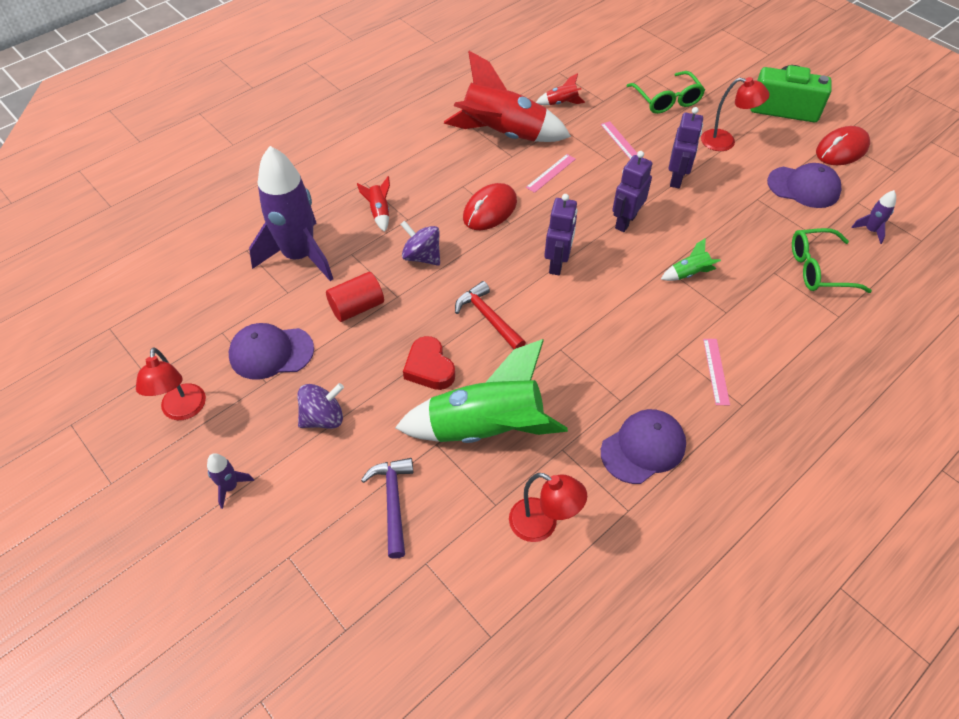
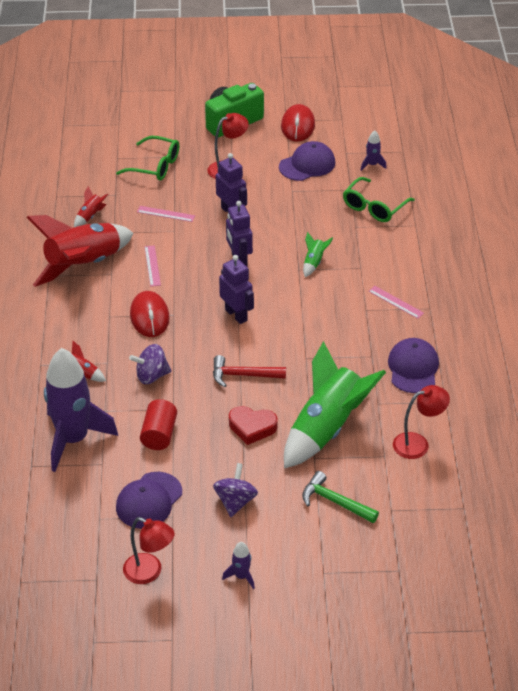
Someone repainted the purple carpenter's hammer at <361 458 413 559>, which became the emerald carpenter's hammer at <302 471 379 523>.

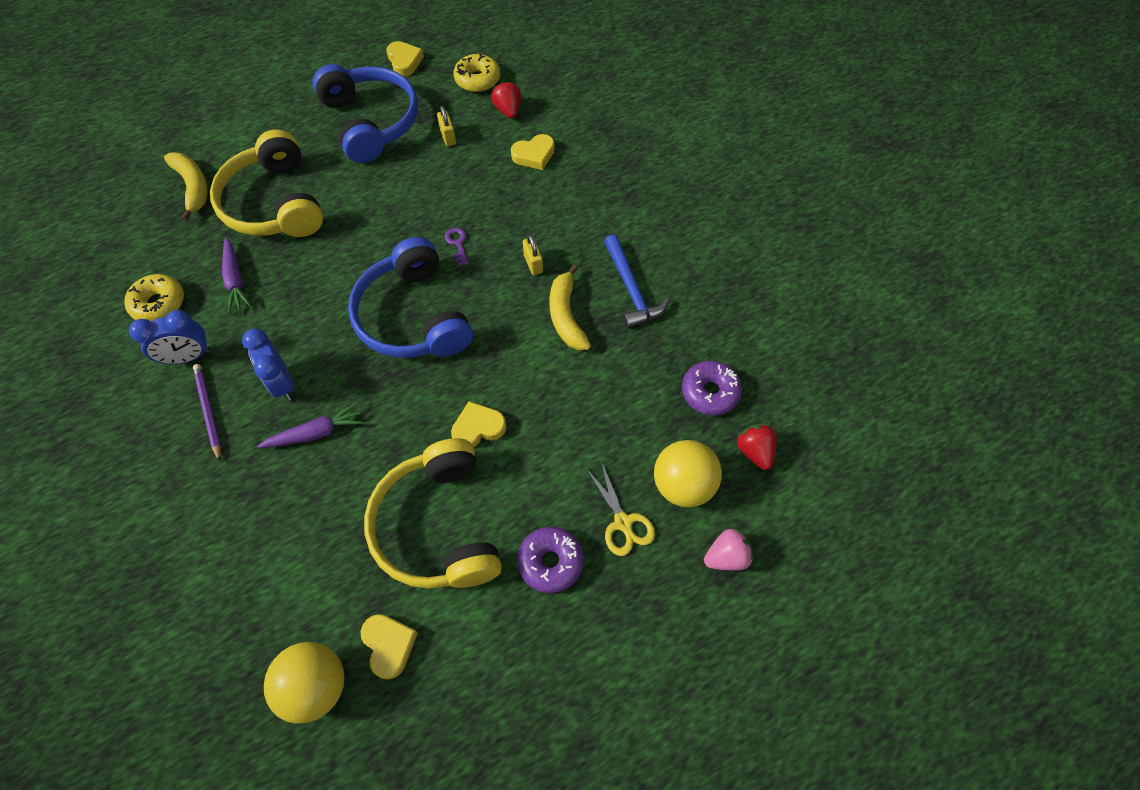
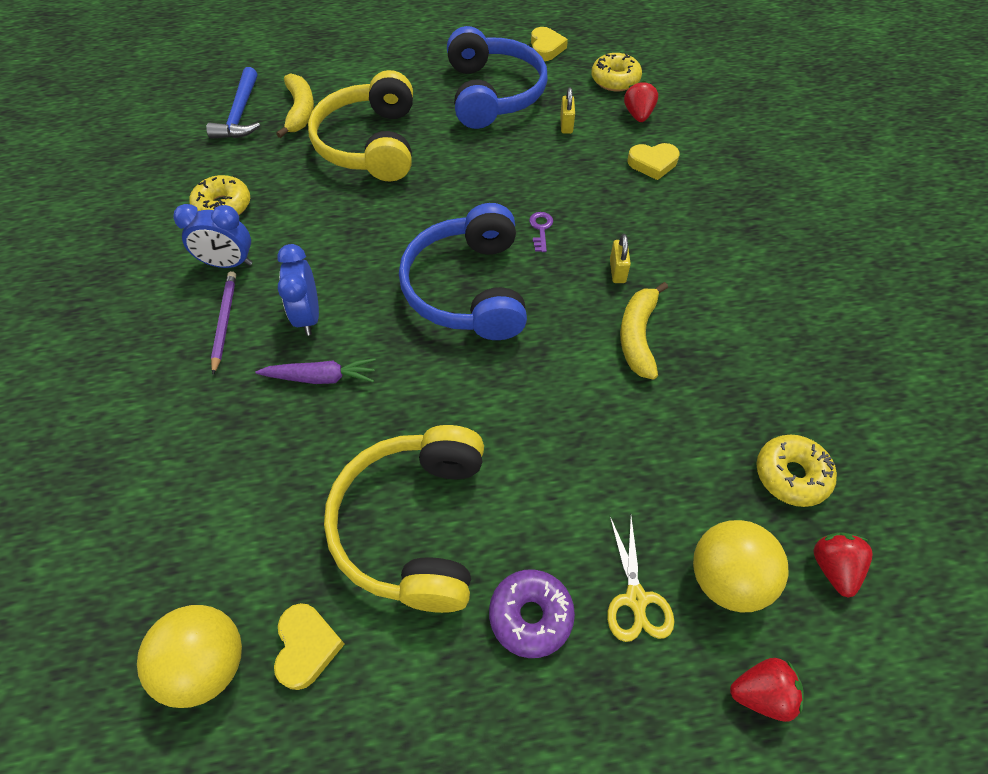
Someone took away the purple toy carrot at <222 238 251 313>.
Someone took away the bright yellow love heart at <451 401 506 447>.
Someone carried the royal blue carpenter's hammer from <604 234 669 328> to <206 67 260 139>.
Someone repainted the purple doughnut at <682 361 742 415>, which became the bright yellow doughnut at <757 434 837 507>.
Someone repainted the pink strawberry at <704 528 753 570>, which became the red strawberry at <730 658 804 722>.

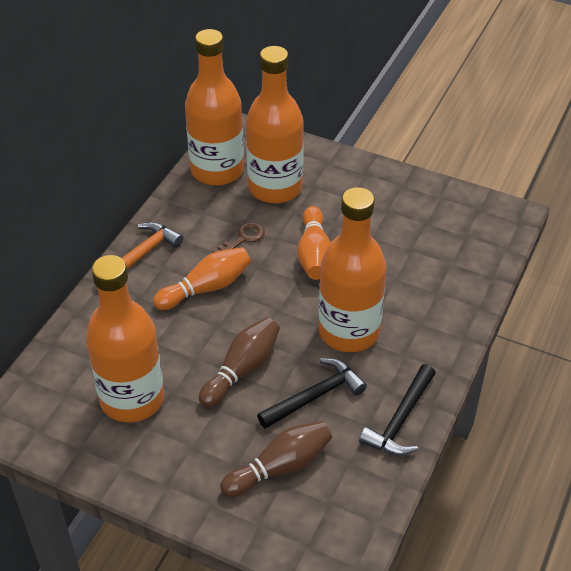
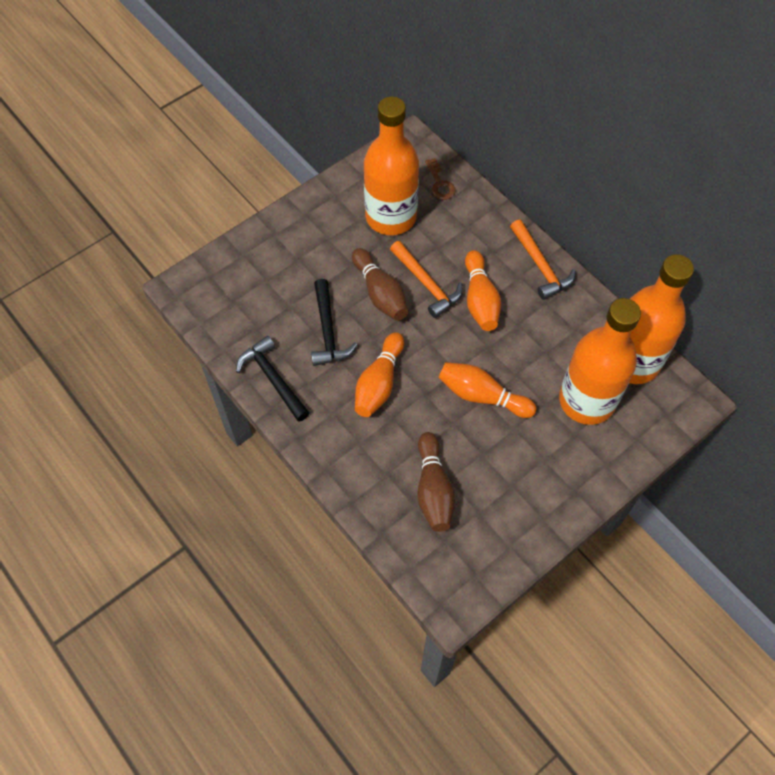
Someone put down the orange-coloured carpenter's hammer at <390 241 463 318>.
Someone carried the brown latchkey from <213 222 265 253> to <425 158 456 200>.
Someone carried the brown skittle from <220 421 332 497> to <418 432 455 532>.
Someone swapped the orange-coloured drink bottle at <319 187 387 352> for the orange-coloured skittle at <355 332 404 417>.

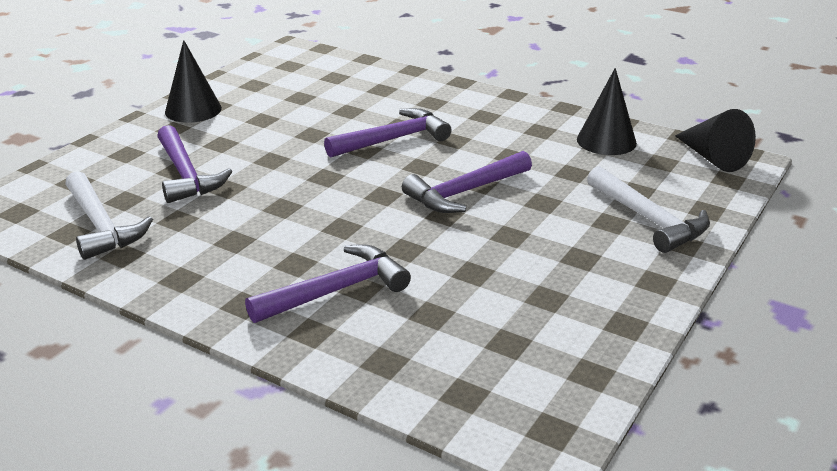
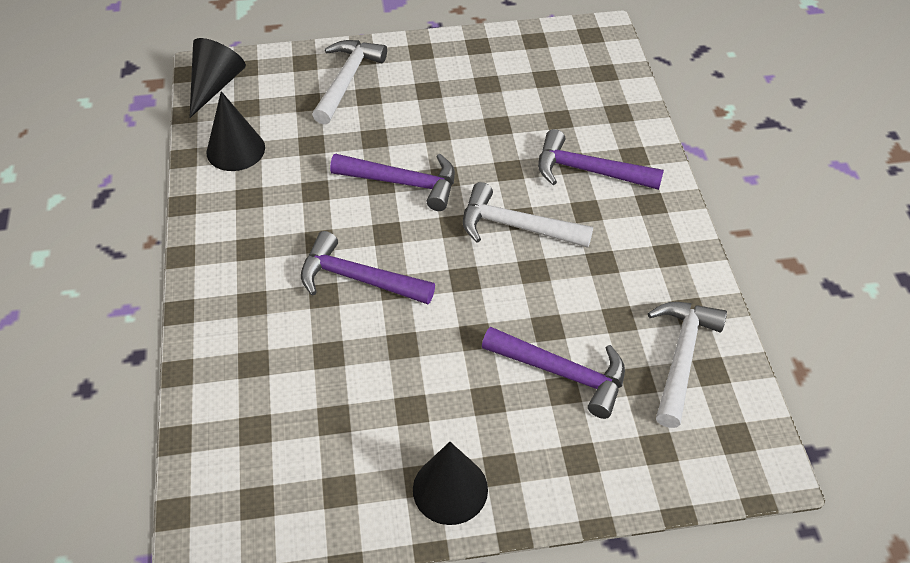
Someone put down the snow-white carpenter's hammer at <463 182 593 248>.
Someone rotated the purple carpenter's hammer at <157 125 233 203> by 90 degrees clockwise.

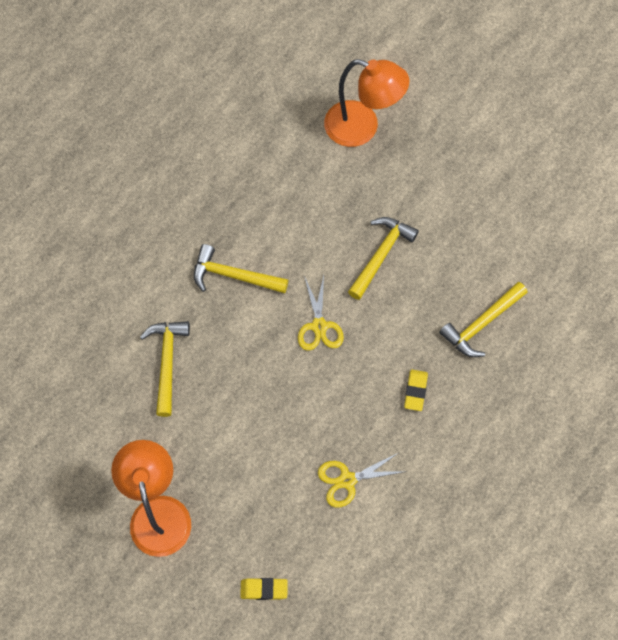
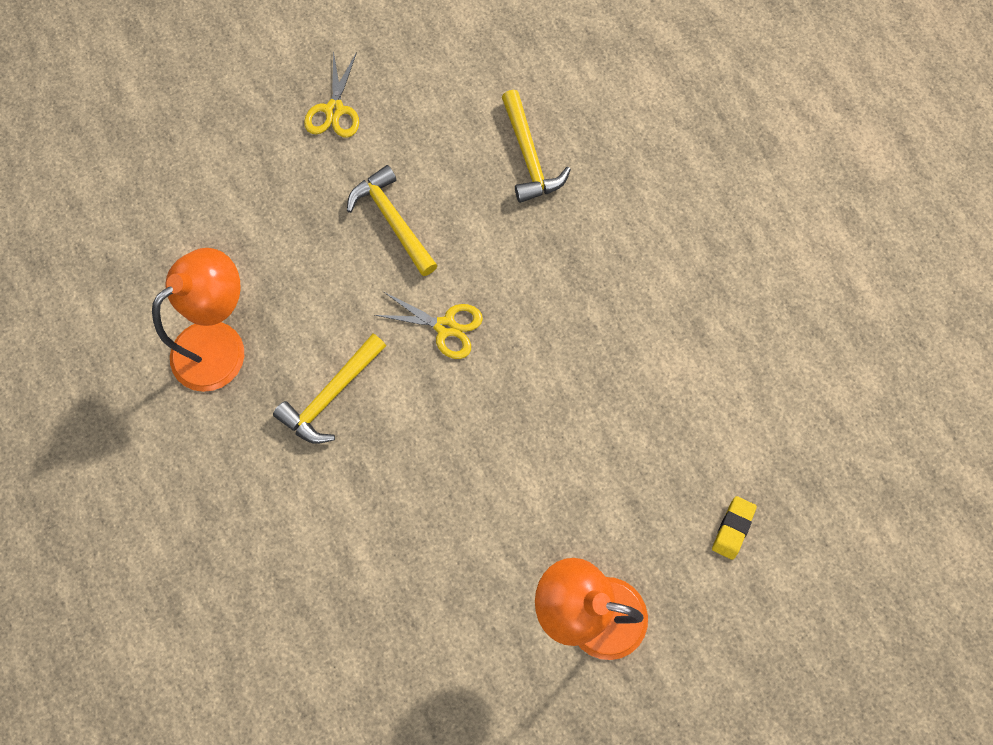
Someone took away the bright yellow carpenter's hammer at <140 321 190 417>.
Someone took away the bright yellow gum eraser at <404 369 428 411>.
Someone carried the bright yellow pair of scissors from <318 453 407 508> to <304 50 359 138>.
Someone carried the orange-coloured desk lamp from <324 59 409 147> to <152 248 244 392>.

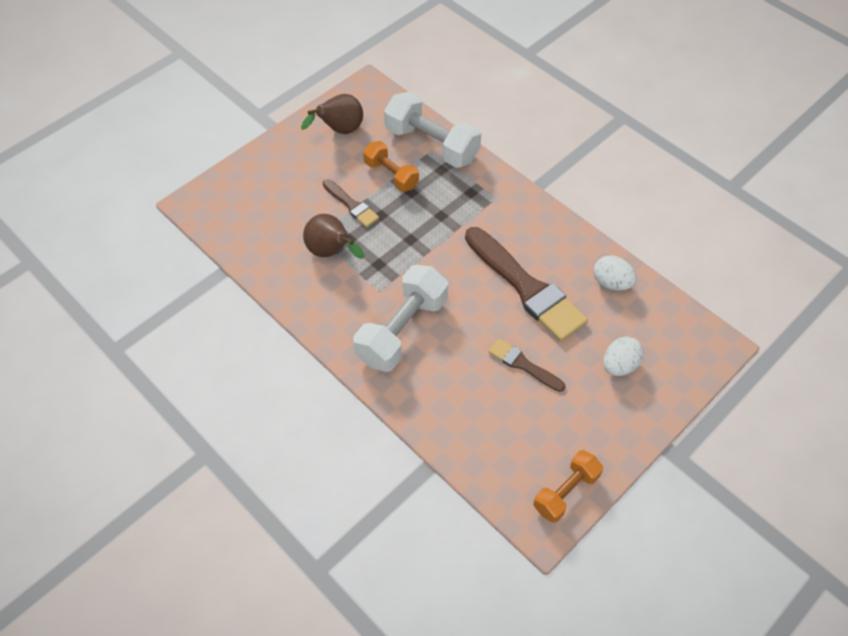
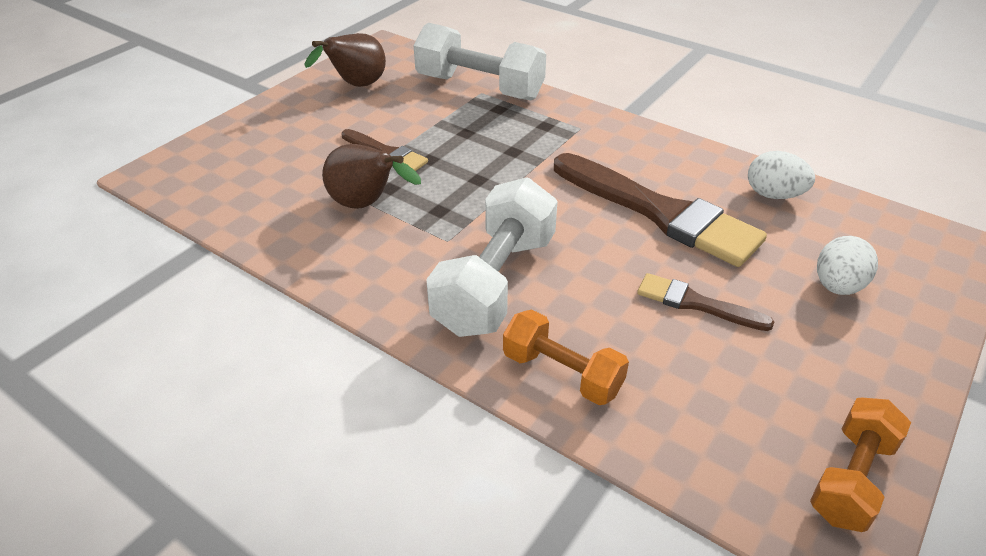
Someone carried the orange-coloured dumbbell from <363 141 419 192> to <503 310 629 405>.

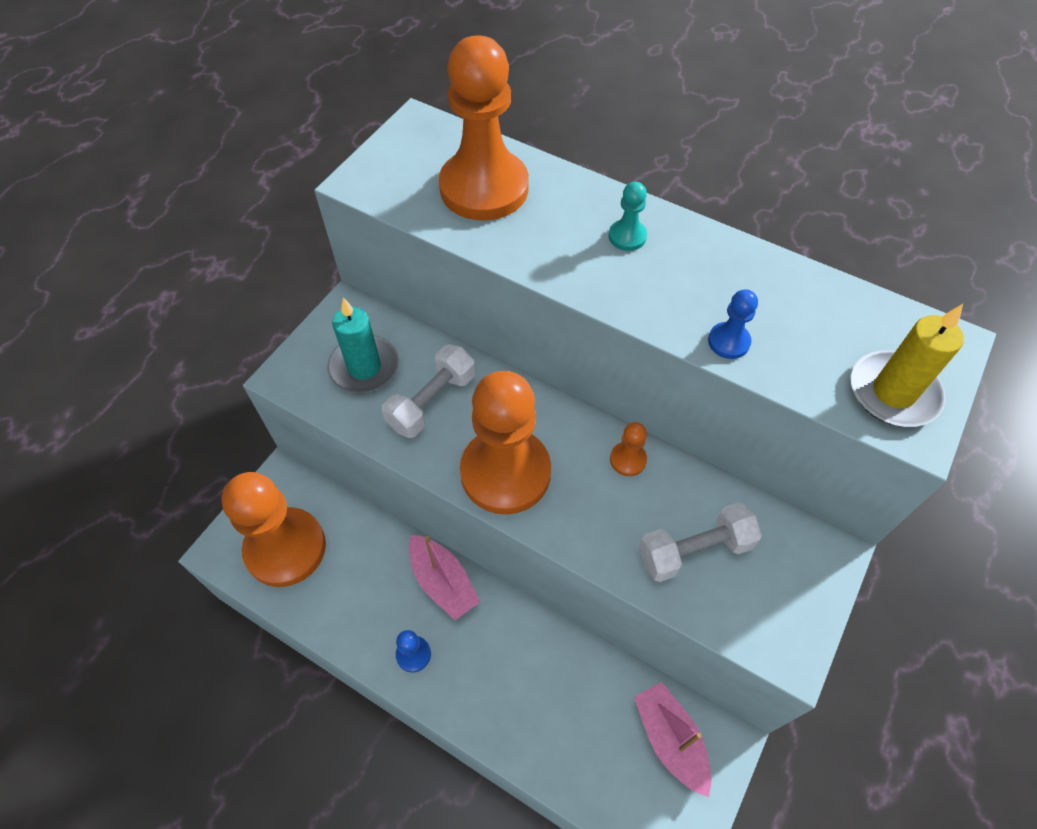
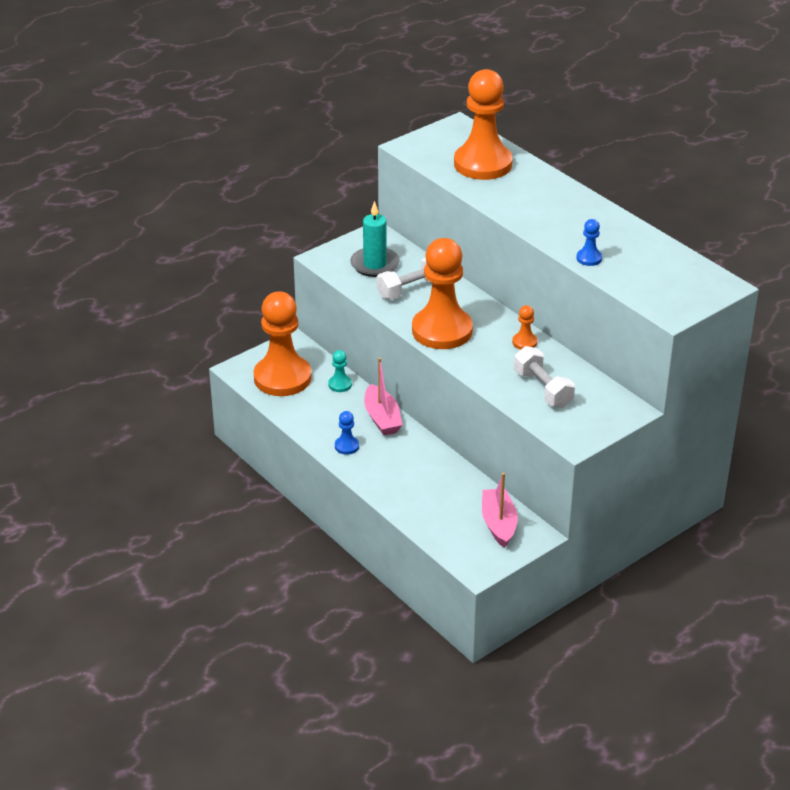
Someone took away the bright yellow candle at <851 304 964 427>.
Someone carried the aqua pawn from <609 182 647 251> to <328 350 352 392>.
Someone rotated the snow-white dumbbell at <639 502 762 582> by 60 degrees clockwise.

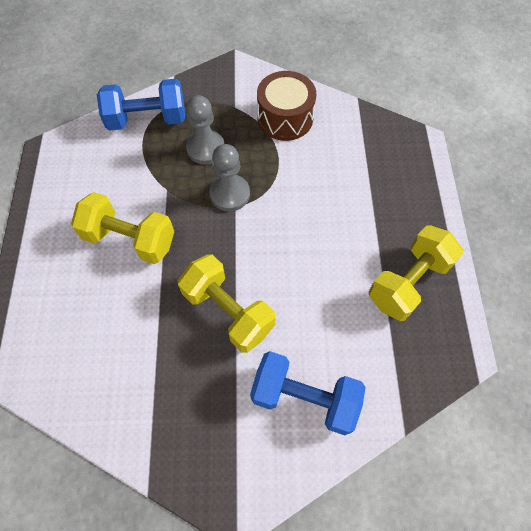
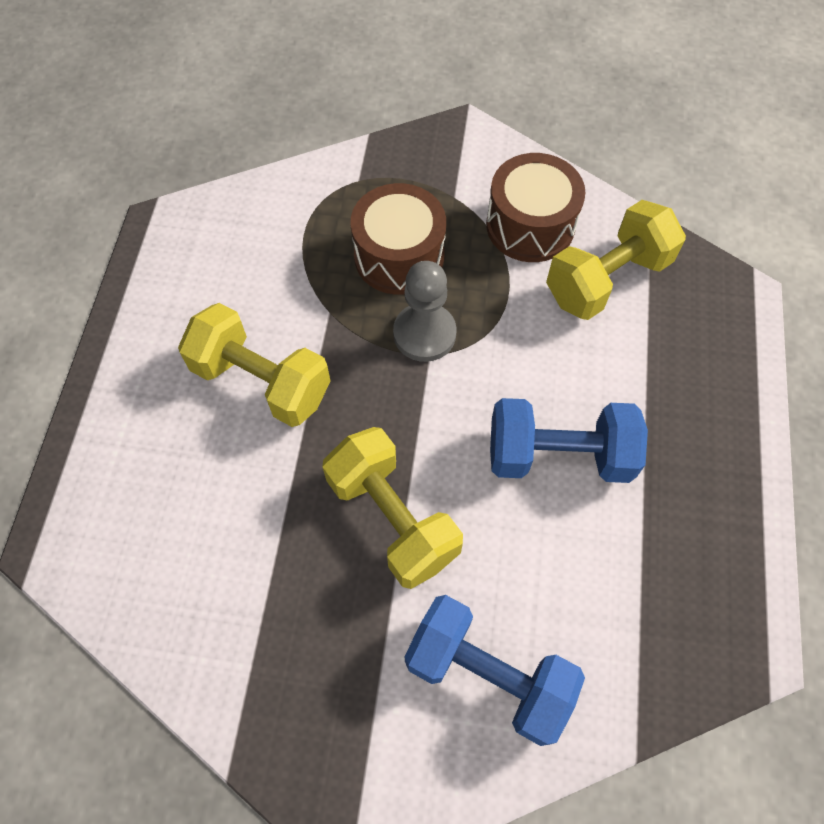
Someone carried the royal blue dumbbell from <97 79 185 131> to <490 398 648 483>.
Someone carried the bright yellow dumbbell from <369 225 463 321> to <546 200 686 320>.
Someone swapped the ash-grey pawn at <186 95 225 164> for the brown toy drum at <350 183 446 295>.

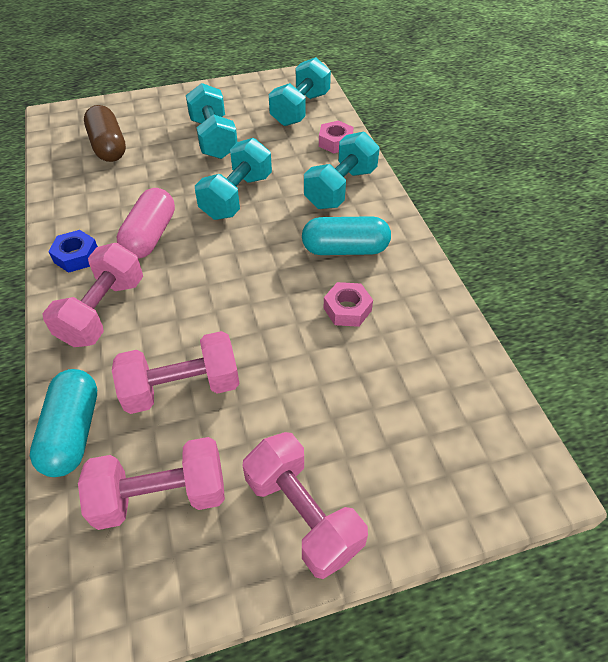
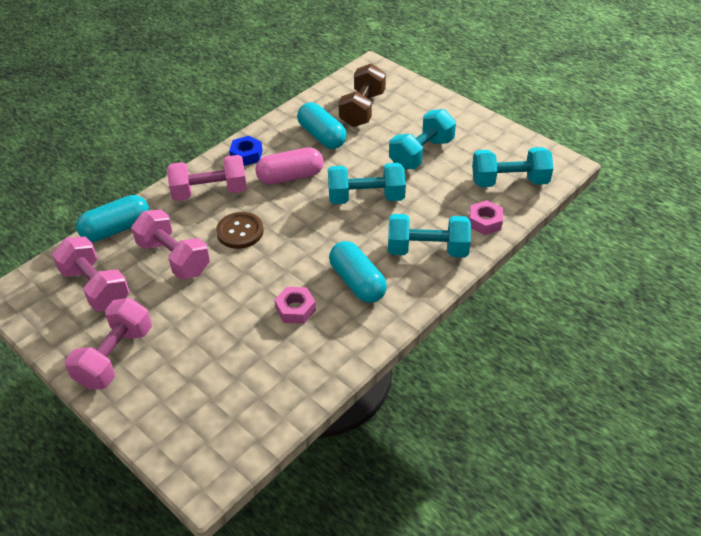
Someone put down the brown shirt button at <216 212 264 249>.
Someone put down the aqua capsule at <297 102 347 149>.
Someone swapped the brown capsule at <84 105 126 162> for the brown dumbbell at <338 63 386 127>.

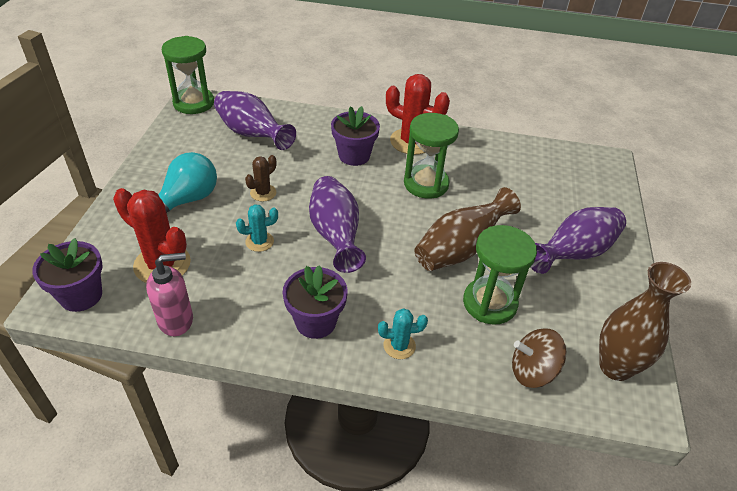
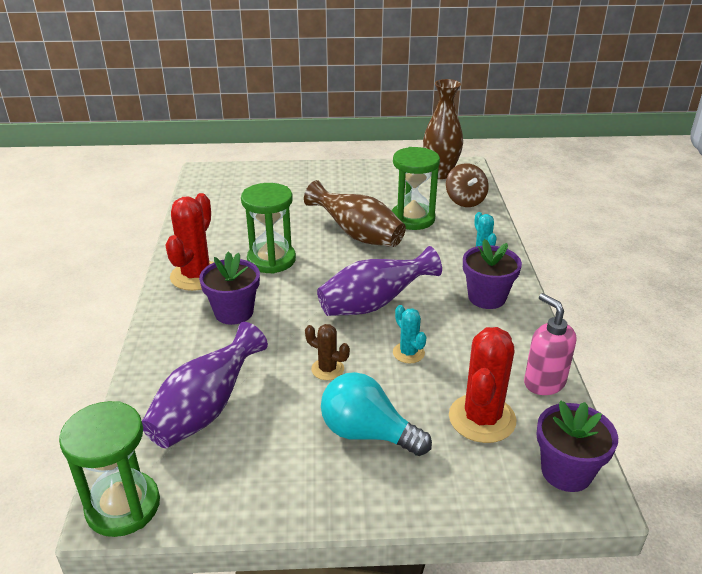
Someone took away the purple flower vase at <530 207 626 274>.

